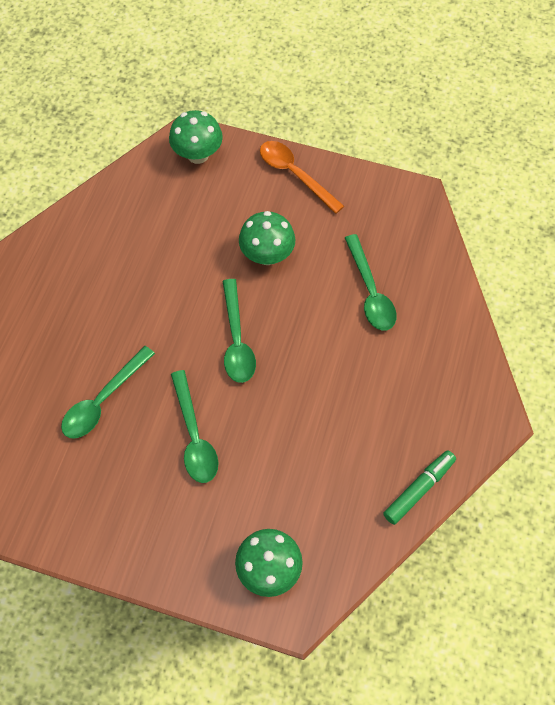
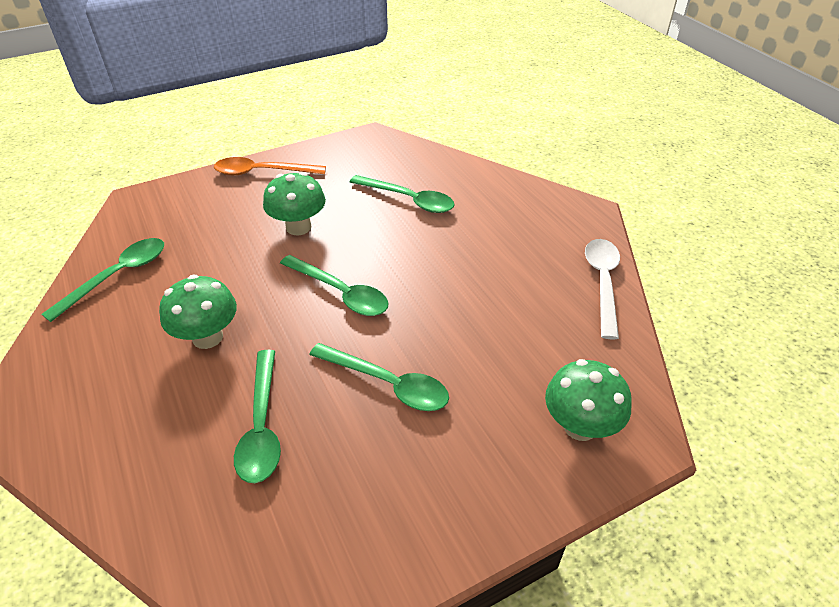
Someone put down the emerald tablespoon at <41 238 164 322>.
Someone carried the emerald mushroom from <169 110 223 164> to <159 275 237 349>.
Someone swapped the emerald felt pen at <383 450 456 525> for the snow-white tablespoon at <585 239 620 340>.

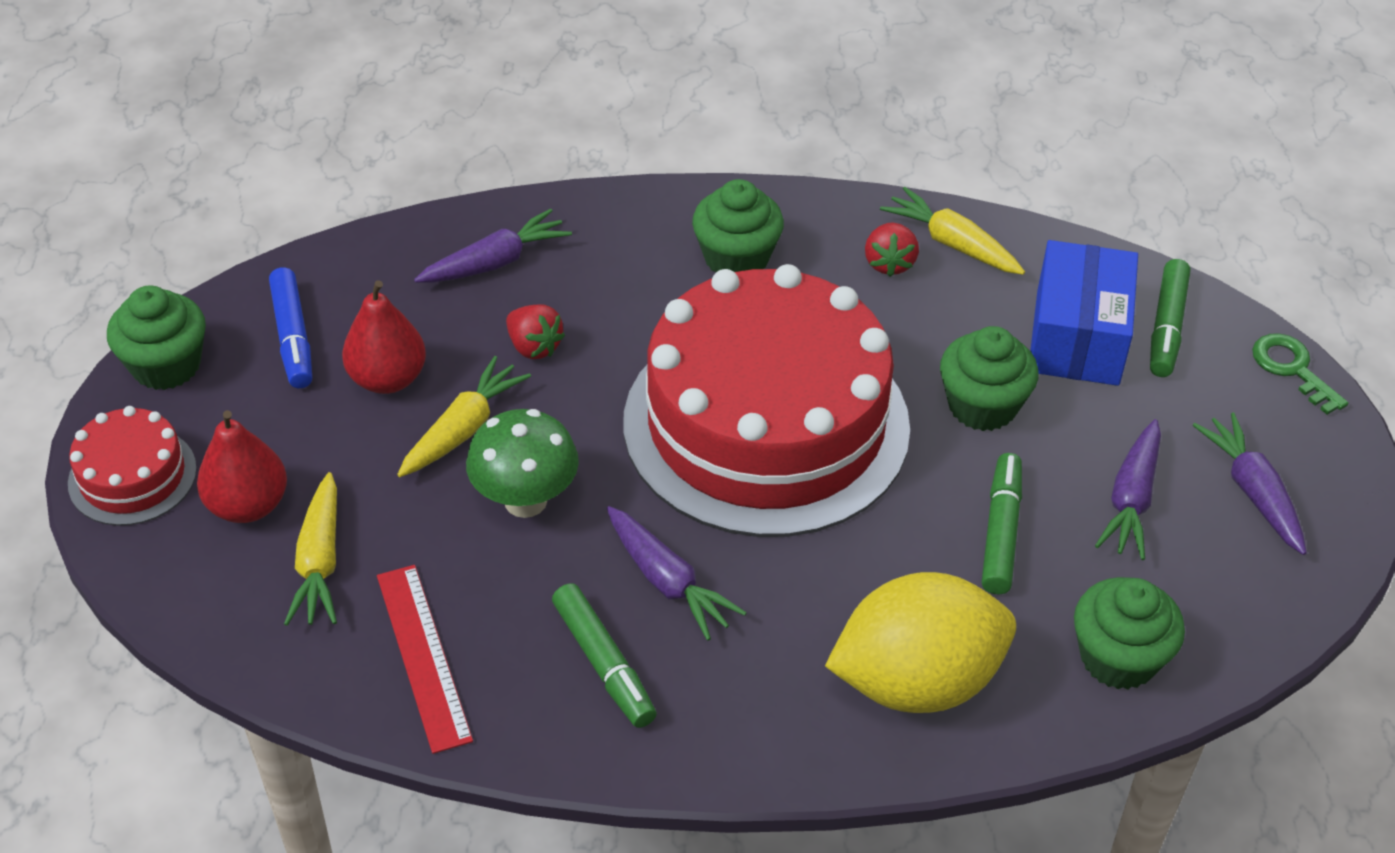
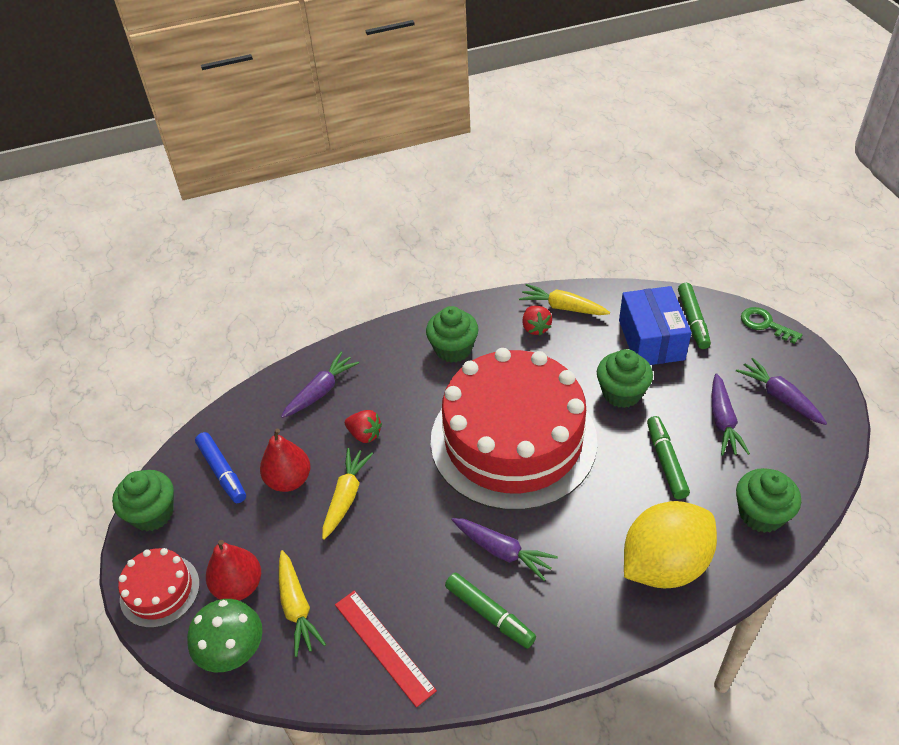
Someone carried the emerald mushroom from <466 409 579 518> to <187 599 262 672>.

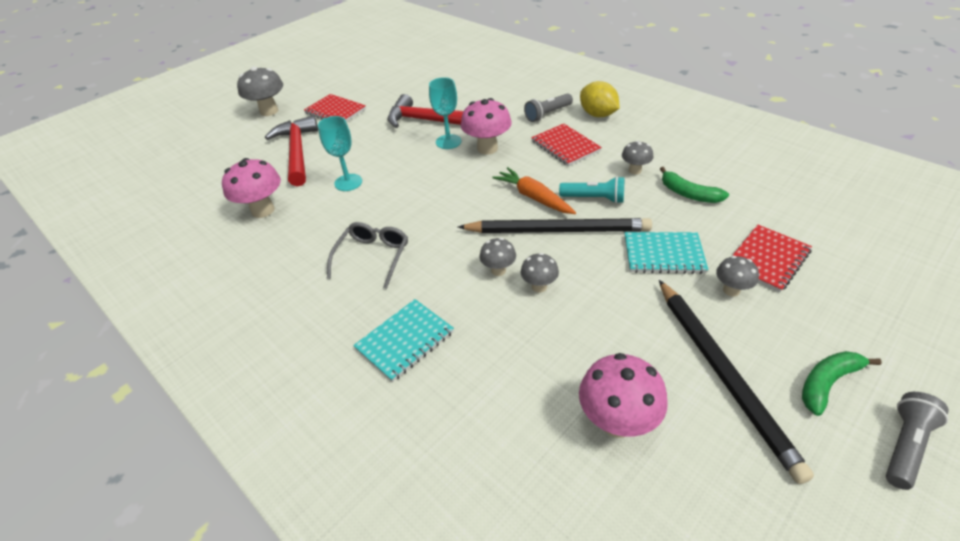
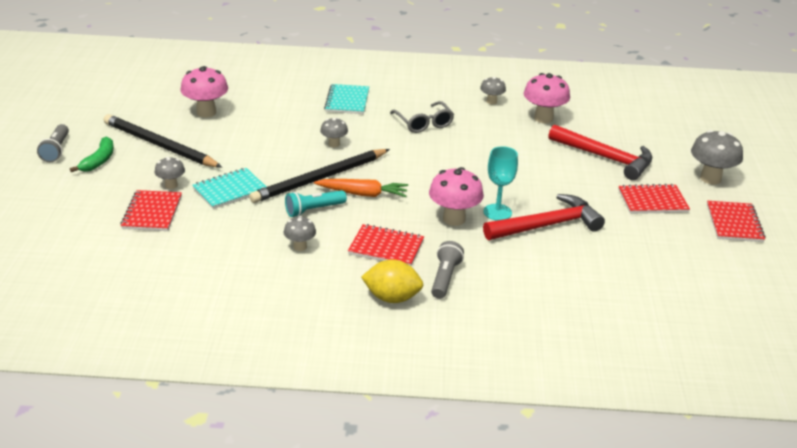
Someone took away the aqua wine glass at <318 116 362 191>.
Someone took away the emerald banana at <660 167 729 203>.
Someone put down the red notepad at <707 201 766 242>.
Someone carried the ash-grey mushroom from <521 253 559 293> to <480 77 506 104>.

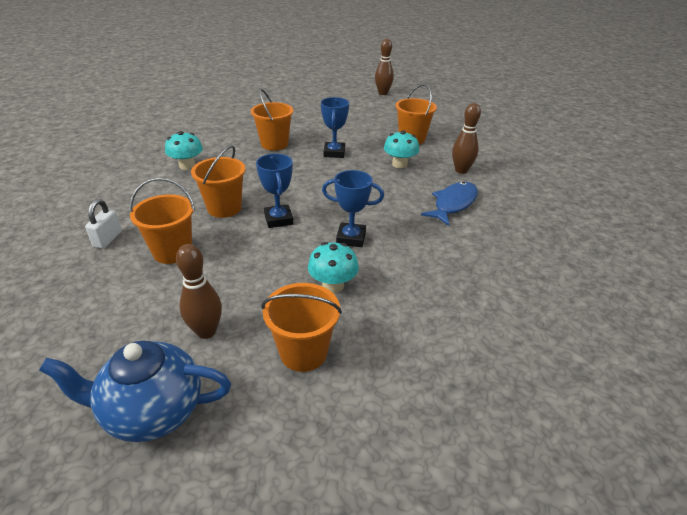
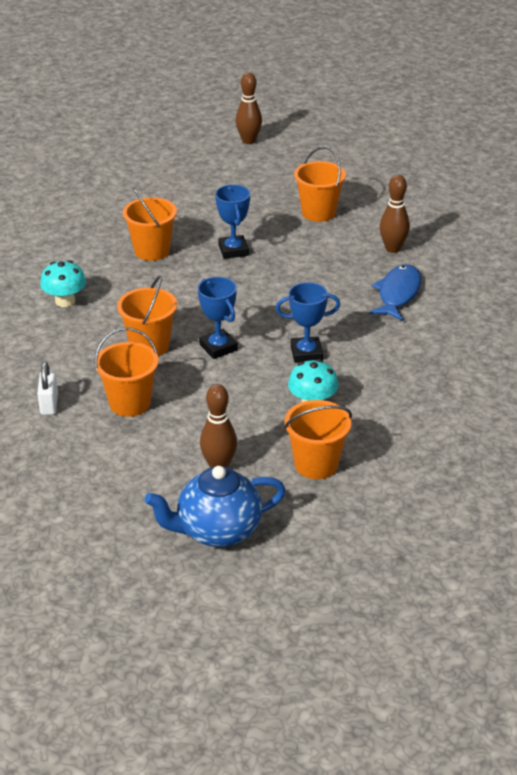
Someone took away the aqua mushroom at <384 130 419 169>.

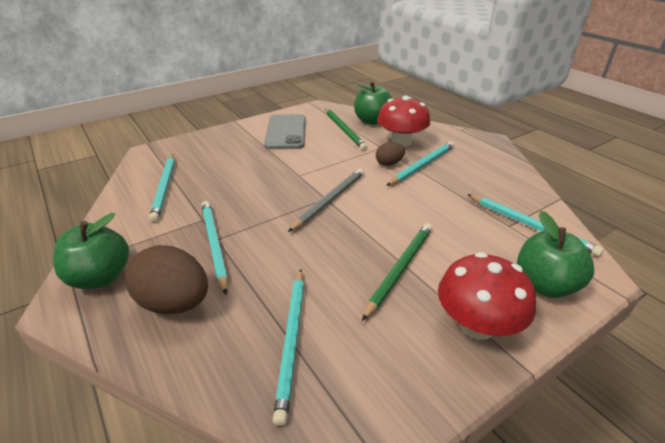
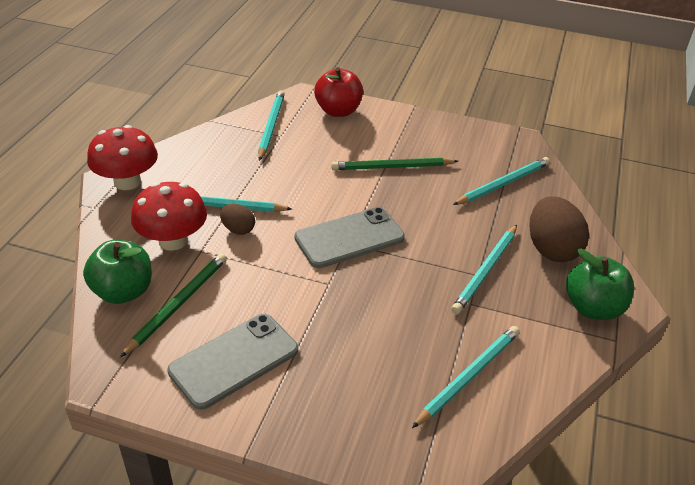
Someone carried the red mushroom from <438 252 536 340> to <87 125 158 190>.
Someone swapped the ash-grey lead pencil at <288 168 364 232> for the ash-grey phone at <295 207 405 268>.
Someone repainted the emerald apple at <517 211 594 298>, which became the red apple at <314 67 363 117>.

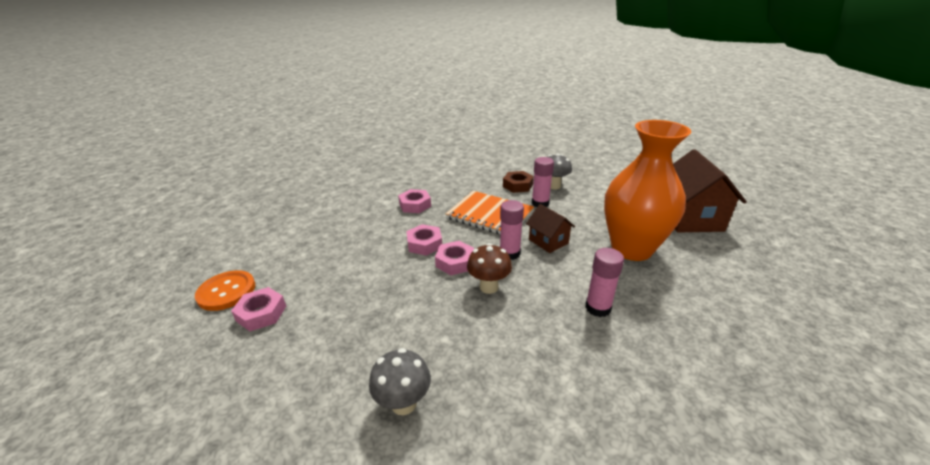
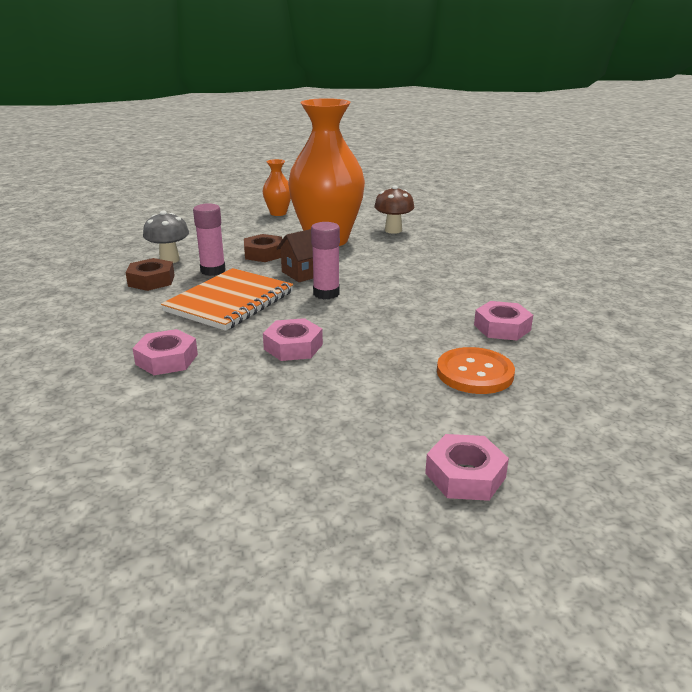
Someone took away the ash-grey mushroom at <369 348 431 415>.
Someone took away the pink glue at <585 248 624 317>.
Someone put down the brown nut at <244 234 282 262>.
Someone carried the orange-coloured shirt button from <195 270 255 311> to <437 347 515 394>.
Someone carried the pink nut from <435 241 474 275> to <474 301 533 340>.
Someone carried the brown mushroom from <467 243 512 294> to <374 186 414 234>.
Someone swapped the brown toy house at <673 149 747 233> for the orange-coloured flower vase at <263 159 291 216>.

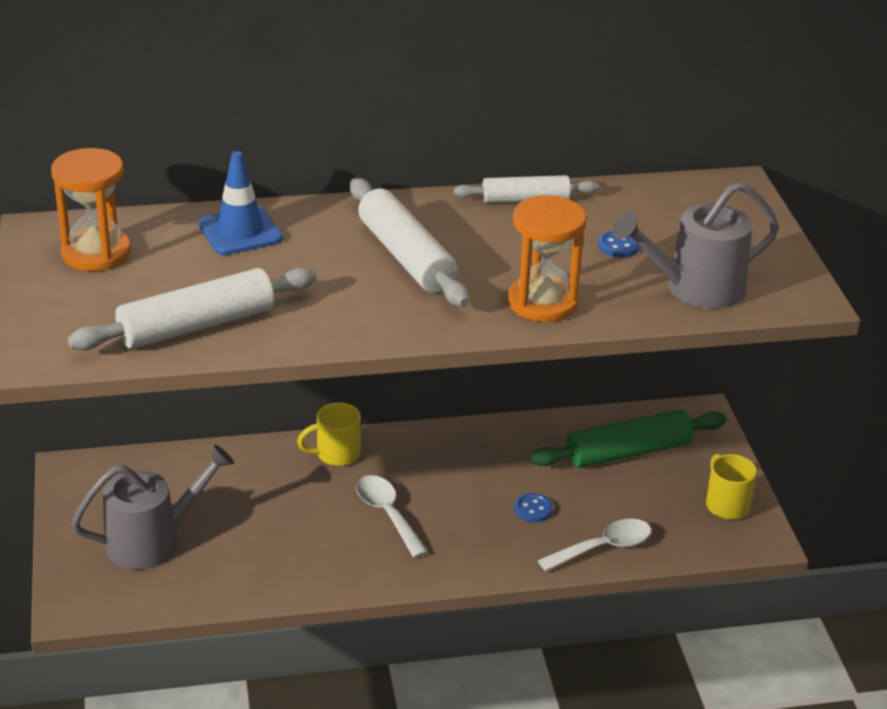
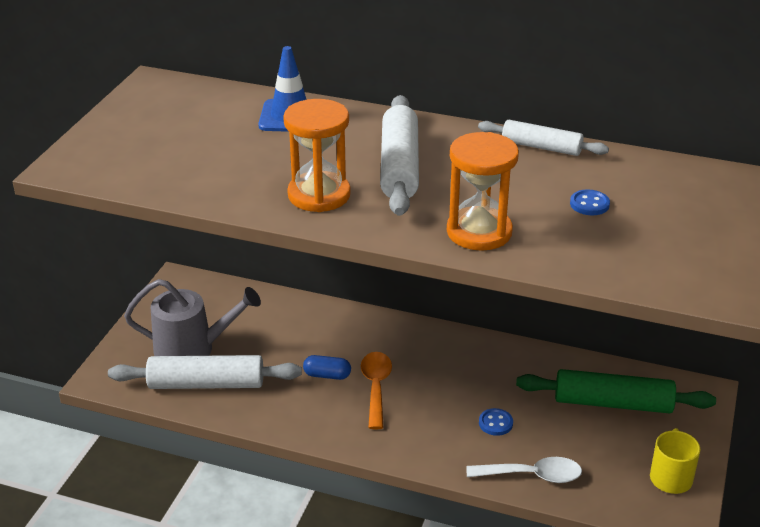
Someone took away the bright yellow mug at <297 402 361 466>.
Someone took away the ash-grey watering can at <613 182 779 309>.
Someone put down the royal blue capsule at <303 355 351 380>.
Someone carried the orange-coloured sand timer from <51 148 131 271> to <283 99 351 212>.
Someone carried the snow-white pastry roller from <68 267 316 350> to <108 355 302 389>.
Someone repainted the snow-white tablespoon at <356 475 428 558>, which became the orange-coloured tablespoon at <361 352 392 429>.

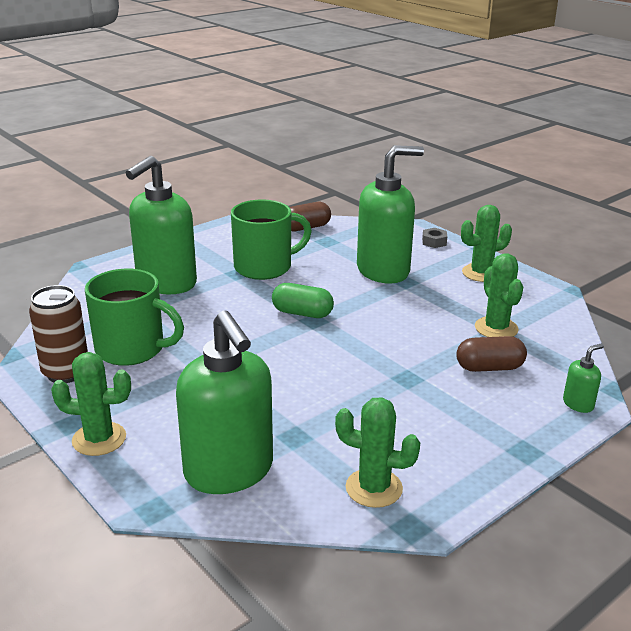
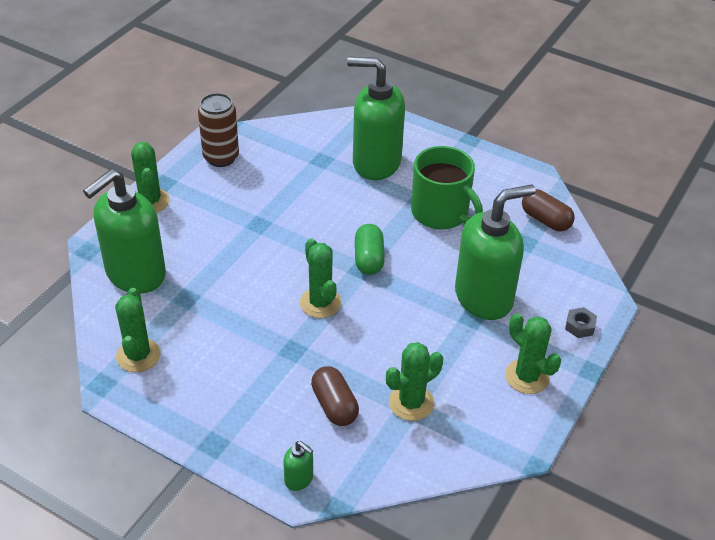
Someone took away the emerald mug at <85 269 184 366>.
Someone put down the emerald cactus at <300 238 342 318>.
Someone rotated the emerald soap pump at <357 145 424 284> by 75 degrees counterclockwise.

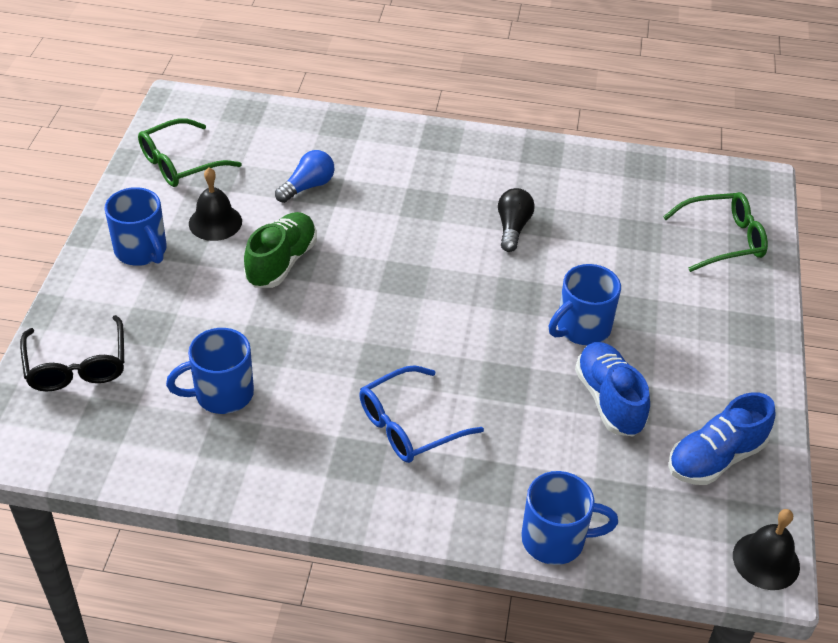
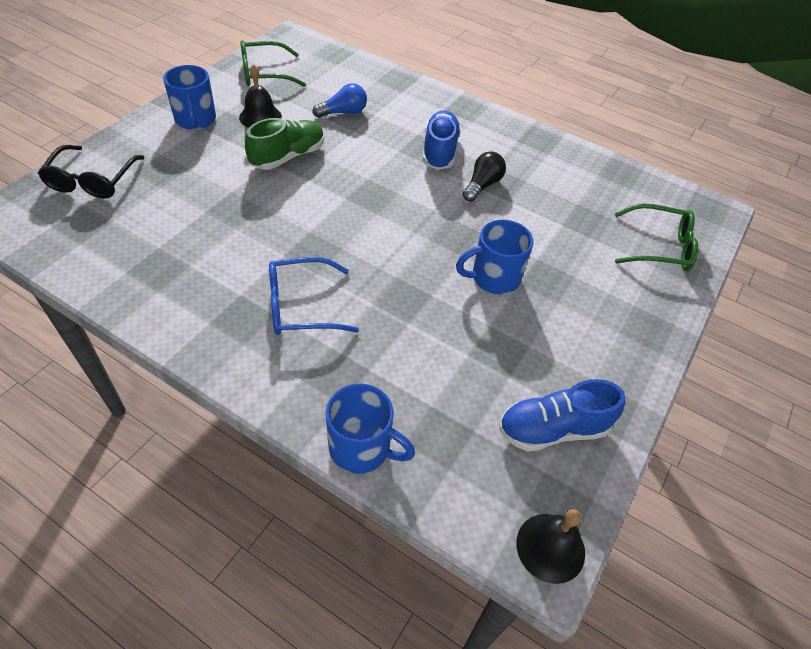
Someone took away the royal blue mug at <166 328 254 414>.
Someone carried the royal blue lace-up shoe from <575 342 650 437> to <423 110 461 170>.

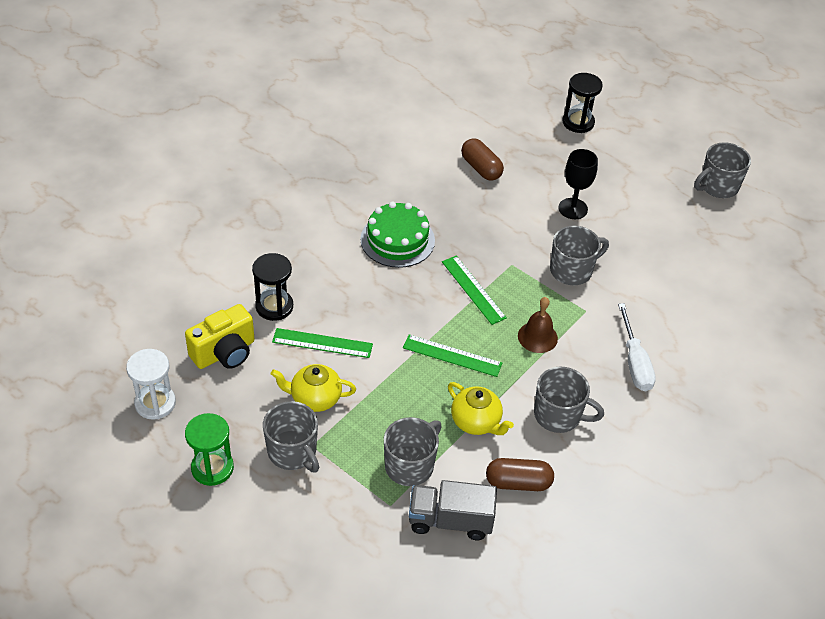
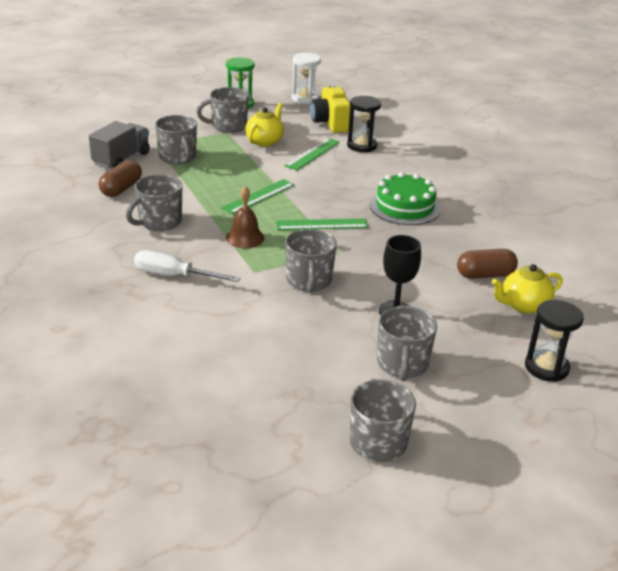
Someone put down the ash-grey mug at <377 306 437 381>.
Someone carried the bright yellow china teapot from <448 382 514 435> to <492 264 563 314>.

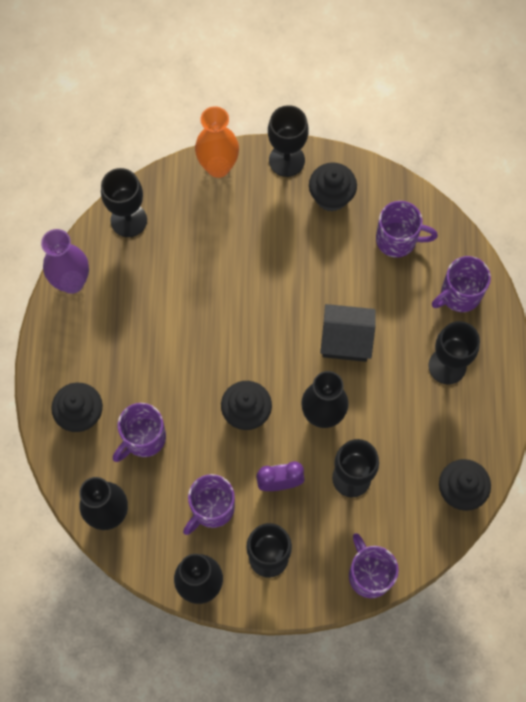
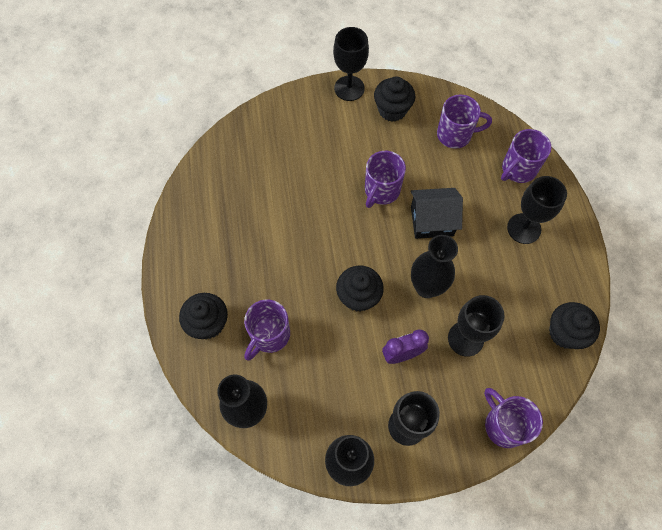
Someone took away the purple flower vase at <41 229 89 294>.
Someone took away the black wine glass at <101 168 147 237>.
Someone took away the orange-coloured flower vase at <195 106 239 178>.
Someone carried the purple mug from <183 474 235 535> to <365 151 406 208>.

